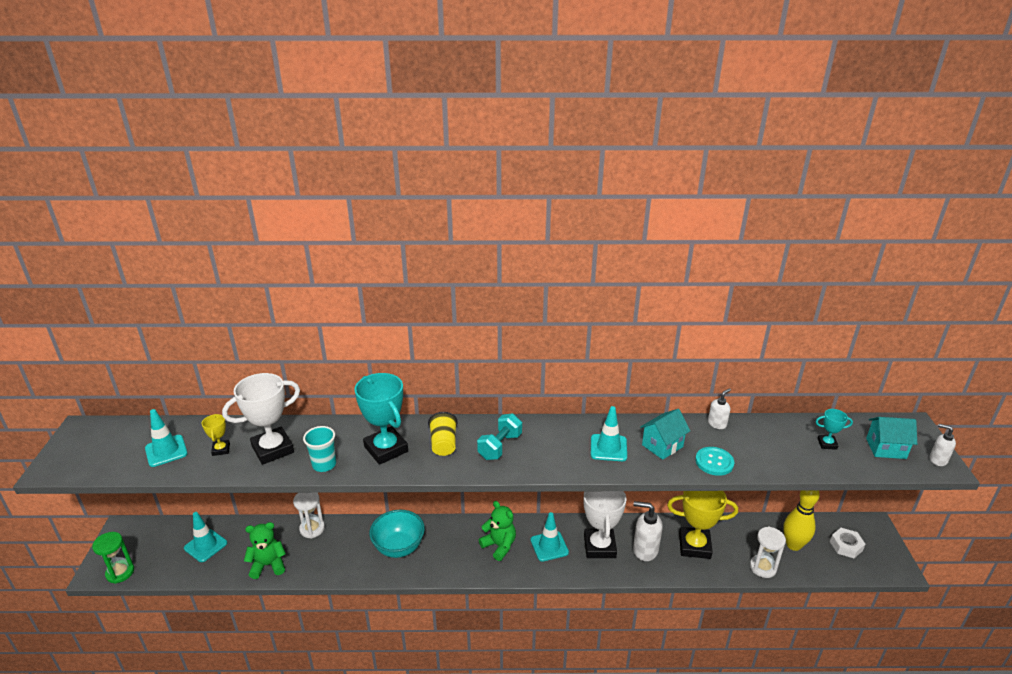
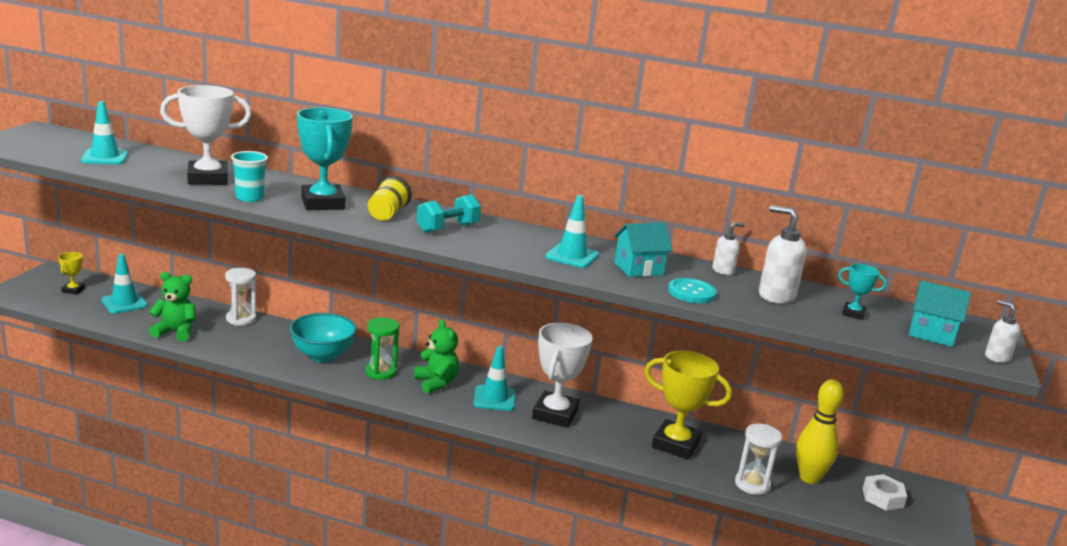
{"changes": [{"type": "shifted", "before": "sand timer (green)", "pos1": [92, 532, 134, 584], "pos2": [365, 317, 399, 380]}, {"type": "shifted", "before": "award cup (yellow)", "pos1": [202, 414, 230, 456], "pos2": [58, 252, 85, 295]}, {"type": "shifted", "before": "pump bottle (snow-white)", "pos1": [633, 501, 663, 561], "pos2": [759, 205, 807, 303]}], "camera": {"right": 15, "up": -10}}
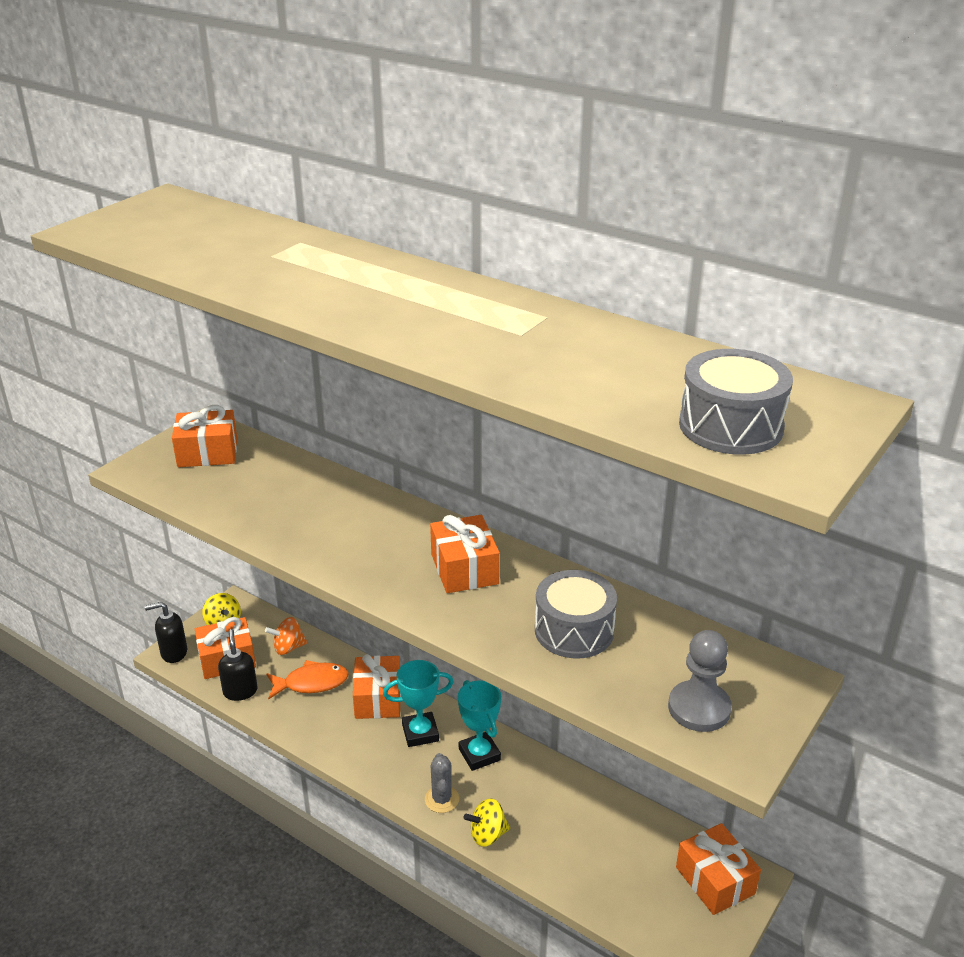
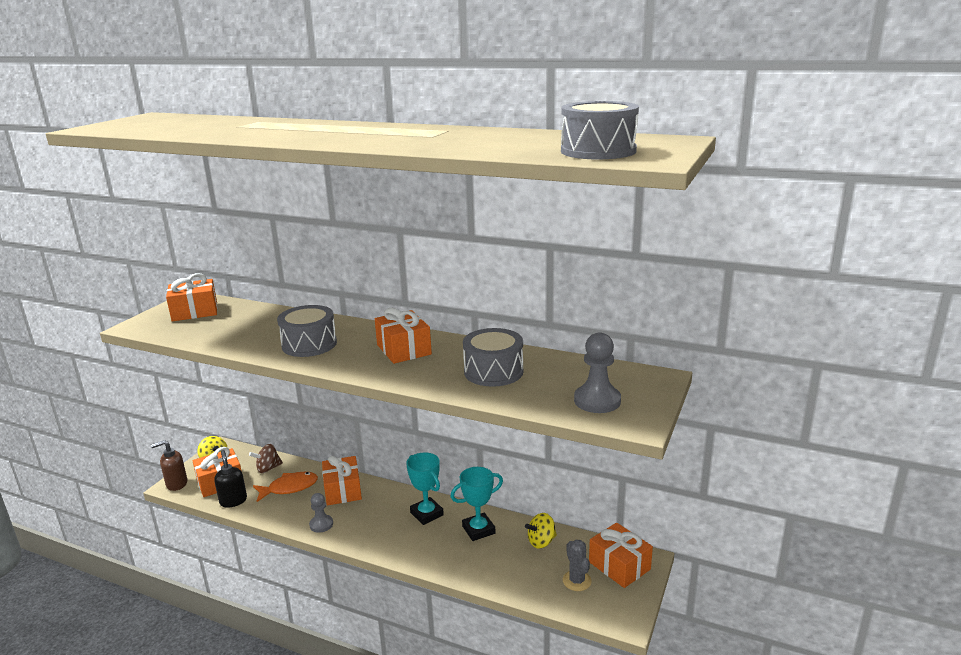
{"changes": [{"type": "repainted", "before": "pump bottle (black)", "after": "pump bottle (russet)", "pos1": [145, 602, 187, 663], "pos2": [151, 440, 188, 491]}, {"type": "repainted", "before": "toy top (bright orange)", "after": "toy top (russet)", "pos1": [265, 617, 308, 655], "pos2": [249, 444, 283, 473]}, {"type": "shifted", "before": "award cup (aqua)", "pos1": [383, 660, 453, 747], "pos2": [450, 467, 503, 541]}, {"type": "shifted", "before": "saguaro cactus (ash-grey)", "pos1": [425, 753, 459, 813], "pos2": [563, 540, 592, 591]}, {"type": "shifted", "before": "toy top (yellow)", "pos1": [463, 798, 510, 847], "pos2": [525, 513, 557, 549]}, {"type": "new", "after": "drum (ash-grey)", "pos2": [277, 305, 337, 357]}, {"type": "new", "after": "chess pawn (ash-grey)", "pos2": [309, 493, 333, 533]}], "camera": {"right": -10, "up": -10}}
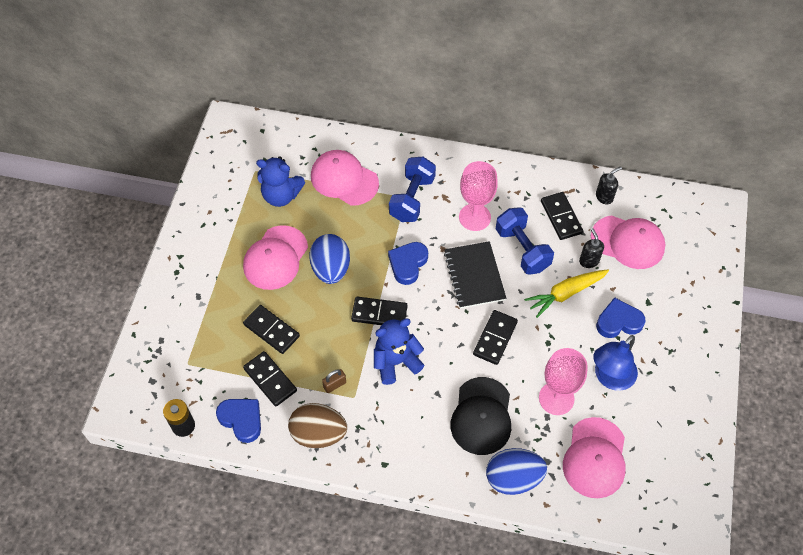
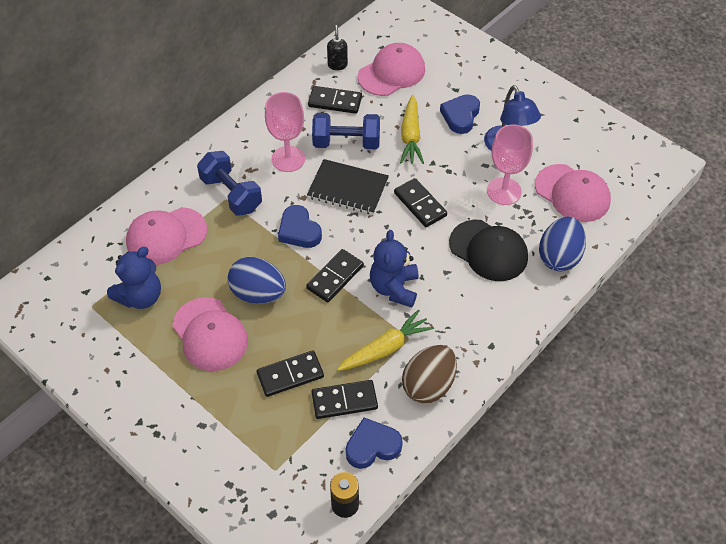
{"changes": [{"type": "swapped", "before": "padlock (russet)", "after": "root vegetable (yellow)", "pos1": [322, 369, 346, 393], "pos2": [337, 309, 434, 371]}, {"type": "gone", "before": "pump bottle (black)", "pos1": [579, 228, 604, 268]}], "camera": {"right": -60, "up": -5}}
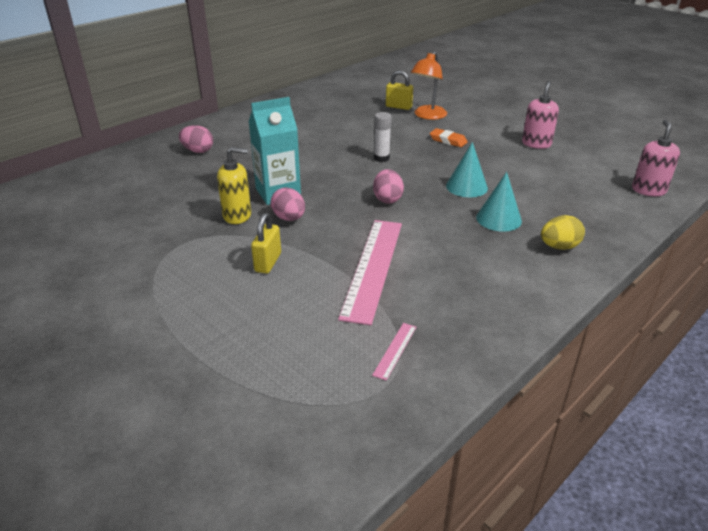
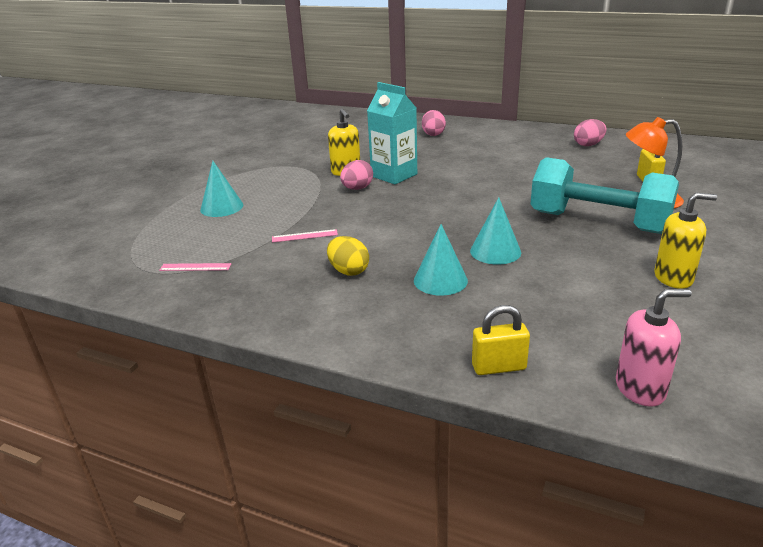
{"changes": [{"type": "shifted", "before": "padlock (yellow)", "pos1": [251, 213, 281, 274], "pos2": [472, 305, 530, 375]}, {"type": "scaled", "before": "measuring stick (pink)", "pos1": [338, 220, 402, 325], "pos2": [272, 229, 338, 242], "scale": 0.41}, {"type": "shifted", "before": "egg (pink)", "pos1": [373, 169, 404, 204], "pos2": [574, 119, 607, 146]}, {"type": "gone", "before": "glue stick (snow-white)", "pos1": [374, 112, 392, 162]}, {"type": "swapped", "before": "eraser (bright orange)", "after": "dumbbell (aqua)", "pos1": [430, 128, 468, 147], "pos2": [530, 157, 679, 234]}, {"type": "repainted", "before": "pump bottle (pink)", "after": "pump bottle (yellow)", "pos1": [522, 81, 559, 149], "pos2": [654, 192, 717, 289]}, {"type": "shifted", "before": "egg (yellow)", "pos1": [541, 215, 585, 250], "pos2": [327, 236, 369, 275]}, {"type": "new", "after": "cone shape (aqua)", "pos2": [200, 161, 243, 217]}], "camera": {"right": 70, "up": -5}}
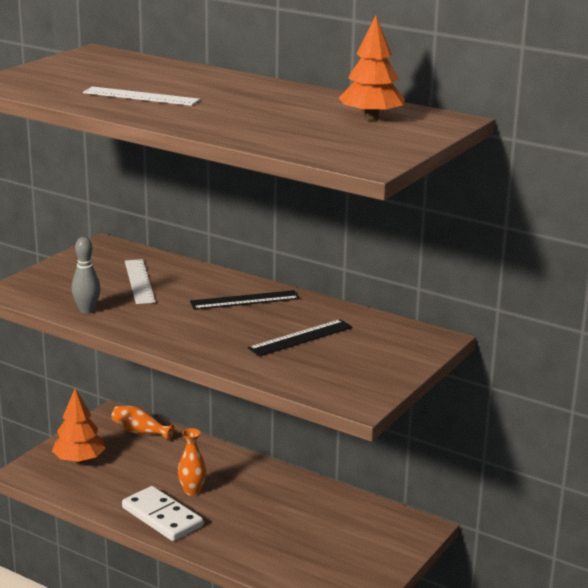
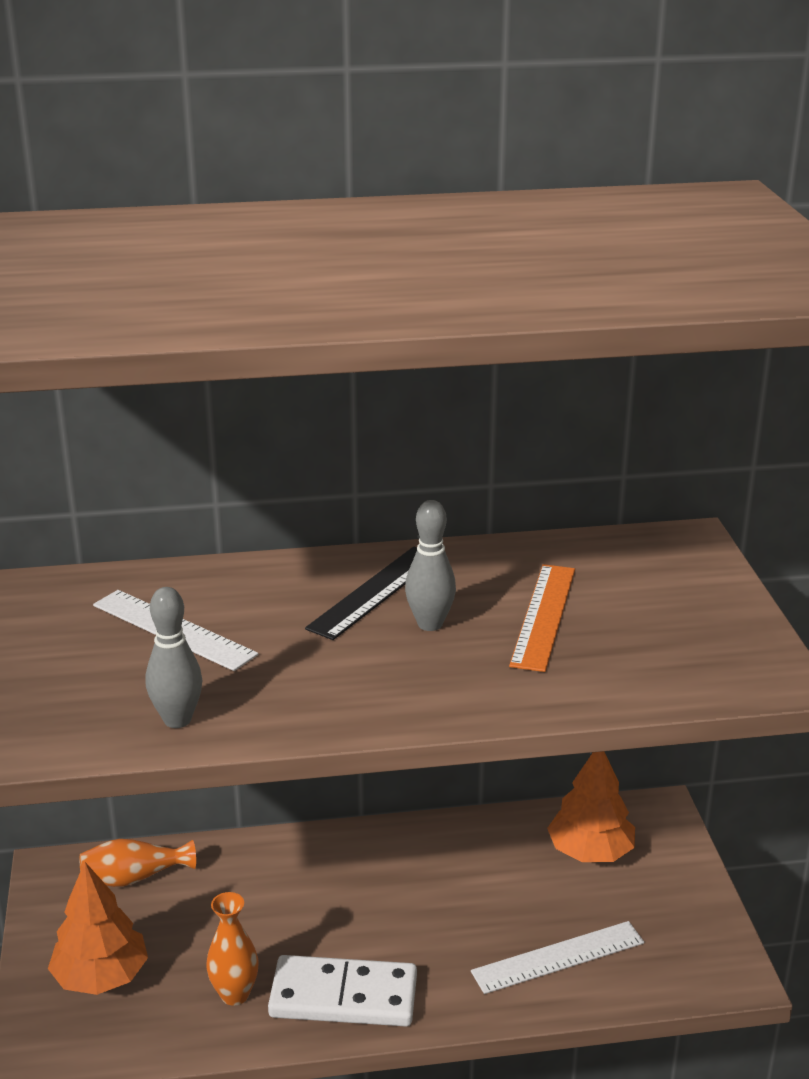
{"changes": [{"type": "shifted", "before": "measuring stick (snow-white)", "pos1": [83, 86, 200, 106], "pos2": [471, 921, 644, 994]}, {"type": "shifted", "before": "flower vase (bright orange)", "pos1": [178, 428, 206, 496], "pos2": [206, 892, 259, 1006]}, {"type": "repainted", "before": "measuring stick (black)", "after": "measuring stick (bright orange)", "pos1": [248, 319, 352, 356], "pos2": [509, 564, 575, 672]}, {"type": "shifted", "before": "fir tree (bright orange)", "pos1": [339, 16, 405, 121], "pos2": [547, 751, 635, 862]}, {"type": "new", "after": "bowling pin (ash-grey)", "pos2": [405, 500, 456, 631]}], "camera": {"right": -40, "up": 5}}
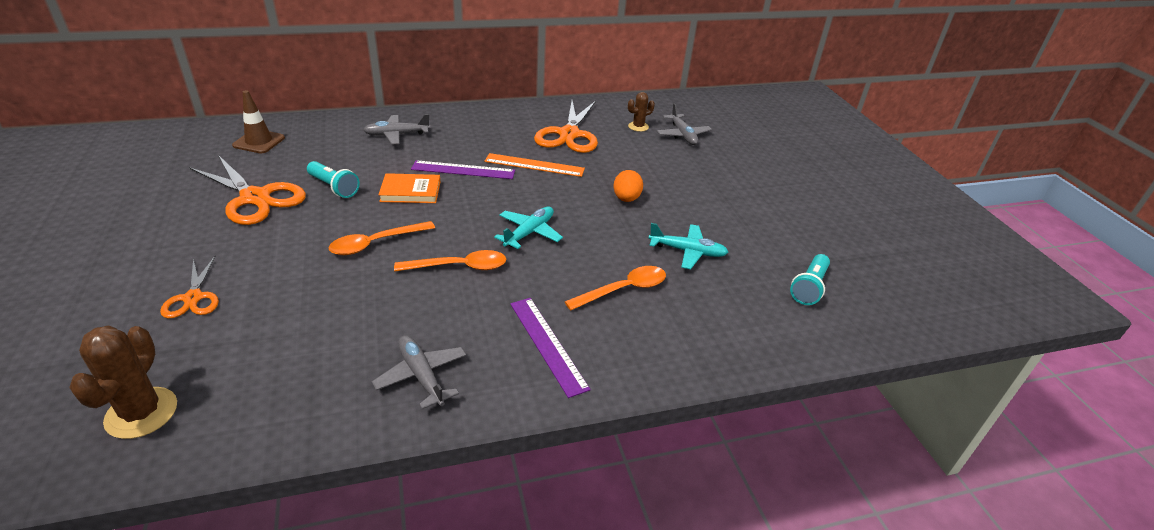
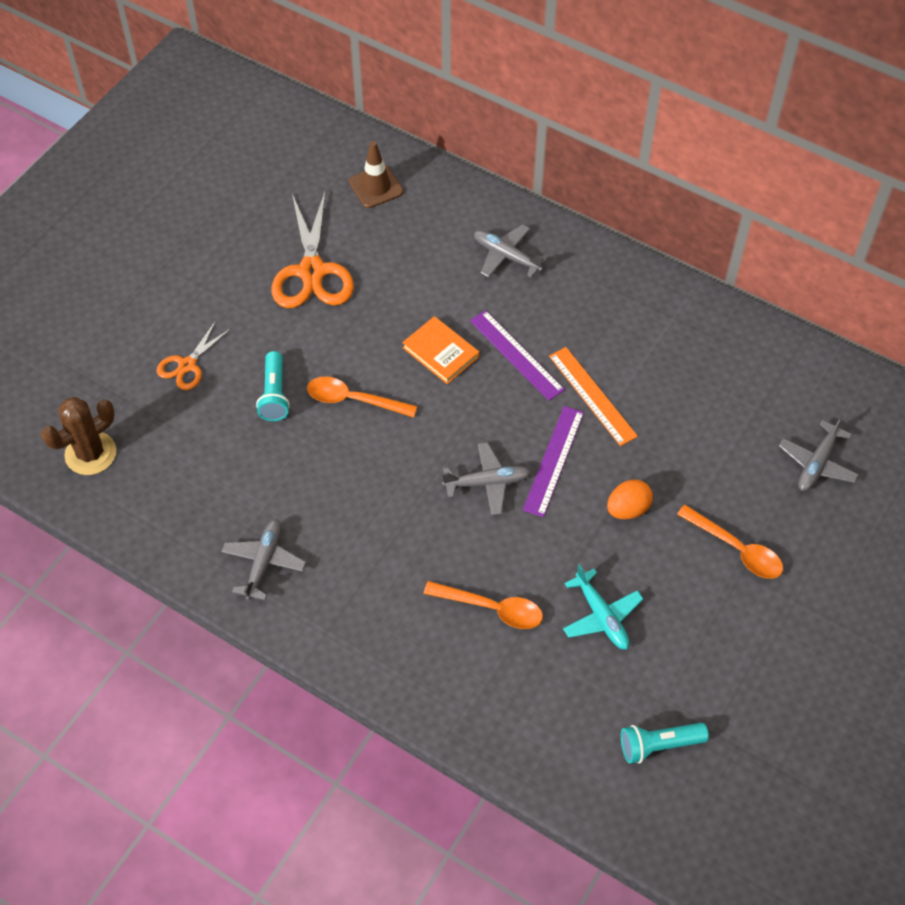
{"changes": [{"type": "shifted", "before": "flashlight (aqua)", "pos1": [307, 161, 360, 198], "pos2": [256, 351, 290, 421]}, {"type": "shifted", "before": "tablespoon (bright orange)", "pos1": [394, 250, 506, 271], "pos2": [677, 505, 783, 579]}, {"type": "repainted", "before": "toy plane (aqua)", "after": "toy plane (ash-grey)", "pos1": [494, 206, 563, 249], "pos2": [442, 442, 531, 515]}, {"type": "shifted", "before": "measuring stick (purple)", "pos1": [510, 298, 591, 398], "pos2": [523, 406, 584, 517]}, {"type": "gone", "before": "shears (bright orange)", "pos1": [534, 100, 598, 153]}, {"type": "gone", "before": "saguaro cactus (russet)", "pos1": [628, 92, 655, 132]}], "camera": {"right": 50, "up": 20}}
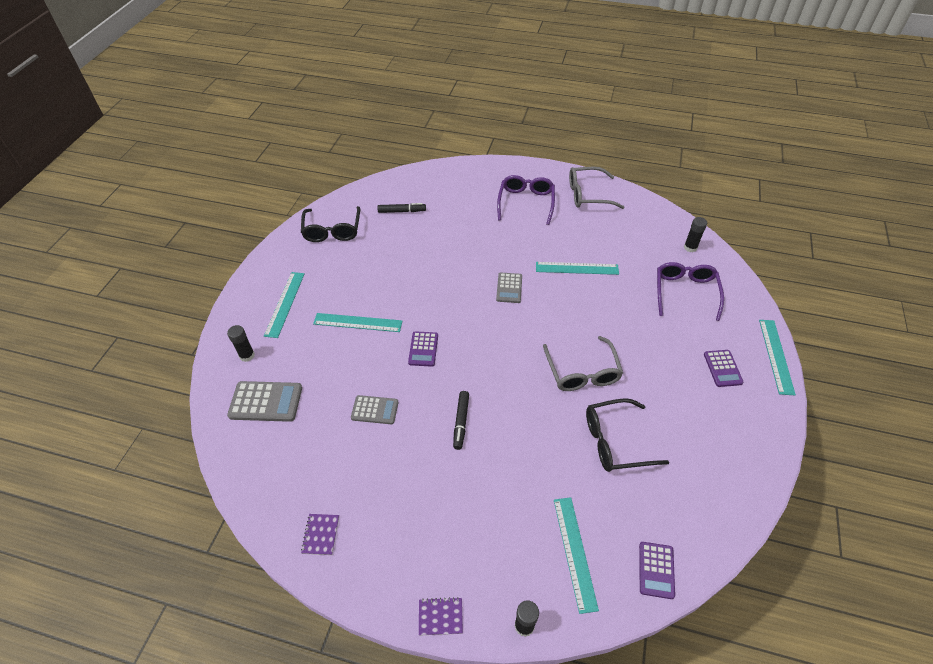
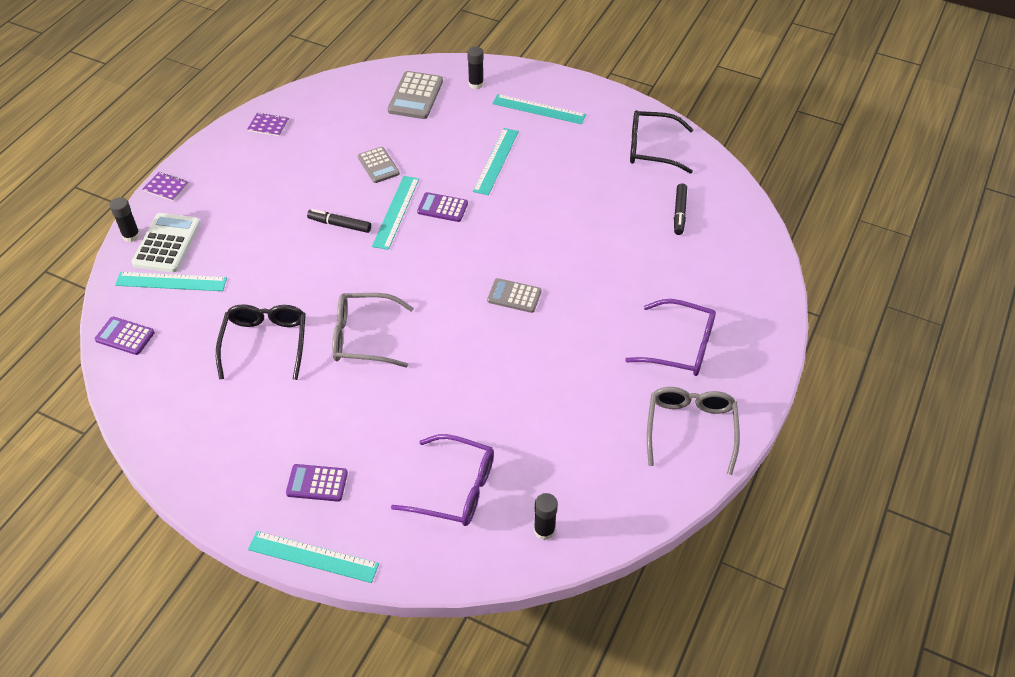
{"changes": [{"type": "rotated", "before": "pocket calculator (ash-grey)", "pos1": [351, 395, 399, 424], "pos2": [358, 147, 400, 183], "turn": -45}, {"type": "rotated", "before": "notepad (purple)", "pos1": [419, 597, 463, 636], "pos2": [142, 172, 189, 201], "turn": -75}, {"type": "shifted", "before": "measuring stick (aqua)", "pos1": [536, 262, 619, 275], "pos2": [372, 176, 419, 250]}, {"type": "new", "after": "pocket calculator (snow-white)", "pos2": [131, 213, 200, 273]}], "camera": {"right": 100, "up": 0}}
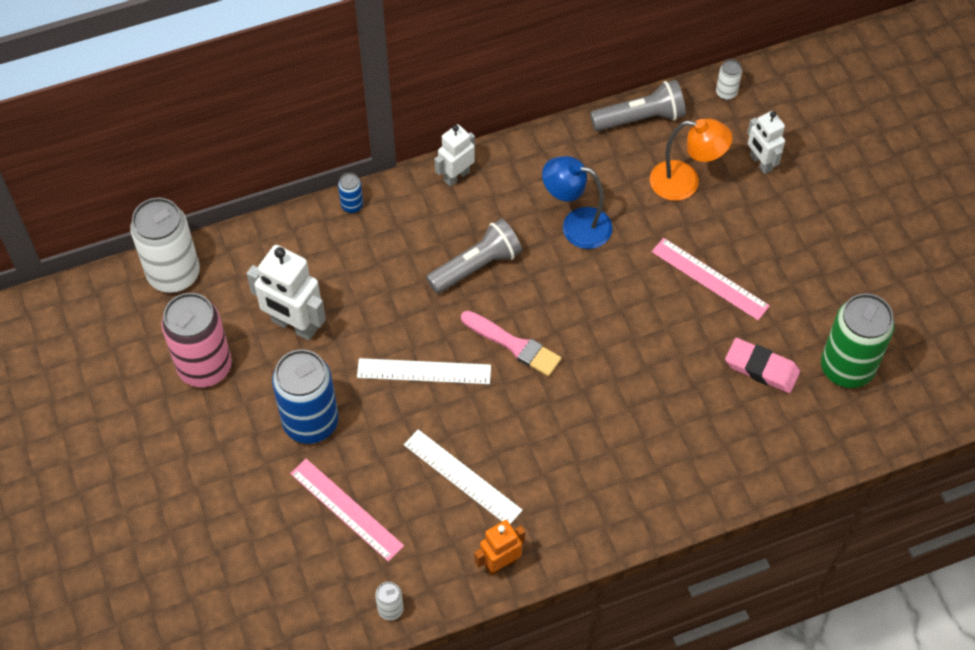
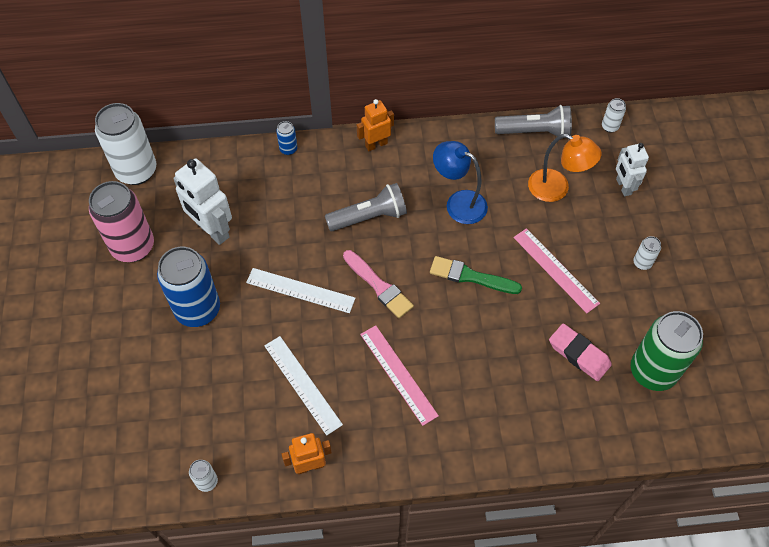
{"changes": [{"type": "shifted", "before": "measuring stick (pink)", "pos1": [290, 459, 404, 562], "pos2": [360, 325, 439, 426]}, {"type": "repainted", "before": "robot (snow-white)", "after": "robot (bright orange)", "pos1": [435, 124, 475, 186], "pos2": [357, 99, 394, 151]}, {"type": "new", "after": "brush (green)", "pos2": [430, 256, 522, 294]}, {"type": "new", "after": "soda can (snow-white)", "pos2": [633, 236, 661, 270]}], "camera": {"right": 15, "up": 0}}
